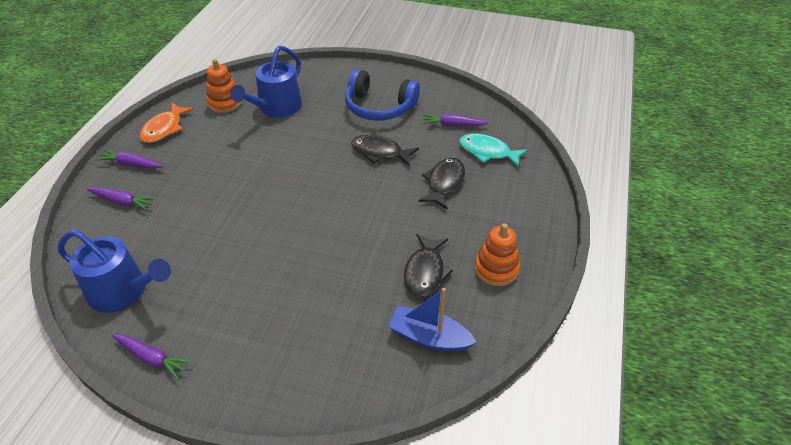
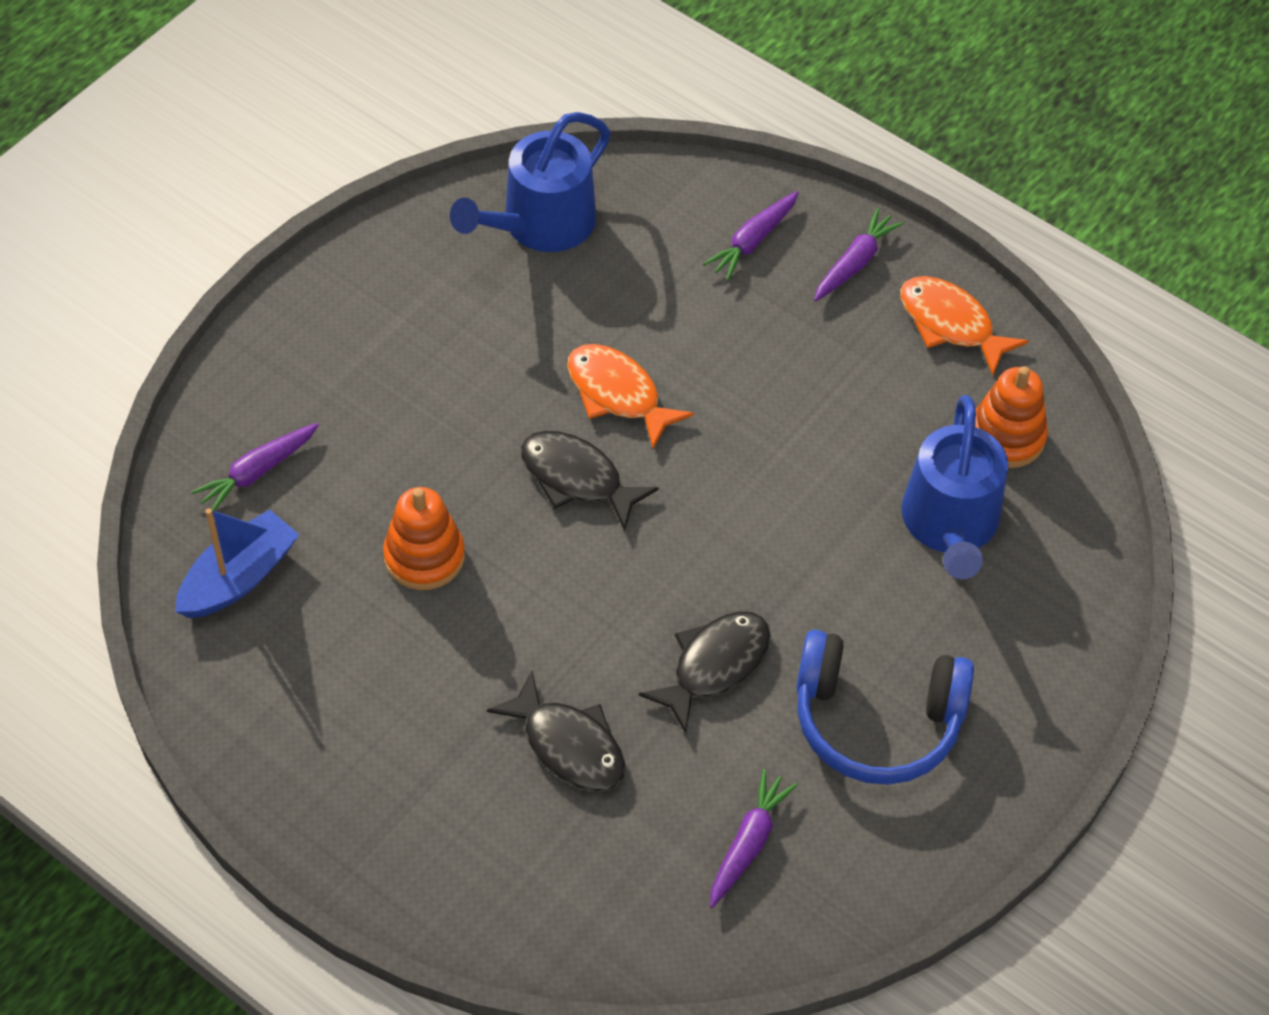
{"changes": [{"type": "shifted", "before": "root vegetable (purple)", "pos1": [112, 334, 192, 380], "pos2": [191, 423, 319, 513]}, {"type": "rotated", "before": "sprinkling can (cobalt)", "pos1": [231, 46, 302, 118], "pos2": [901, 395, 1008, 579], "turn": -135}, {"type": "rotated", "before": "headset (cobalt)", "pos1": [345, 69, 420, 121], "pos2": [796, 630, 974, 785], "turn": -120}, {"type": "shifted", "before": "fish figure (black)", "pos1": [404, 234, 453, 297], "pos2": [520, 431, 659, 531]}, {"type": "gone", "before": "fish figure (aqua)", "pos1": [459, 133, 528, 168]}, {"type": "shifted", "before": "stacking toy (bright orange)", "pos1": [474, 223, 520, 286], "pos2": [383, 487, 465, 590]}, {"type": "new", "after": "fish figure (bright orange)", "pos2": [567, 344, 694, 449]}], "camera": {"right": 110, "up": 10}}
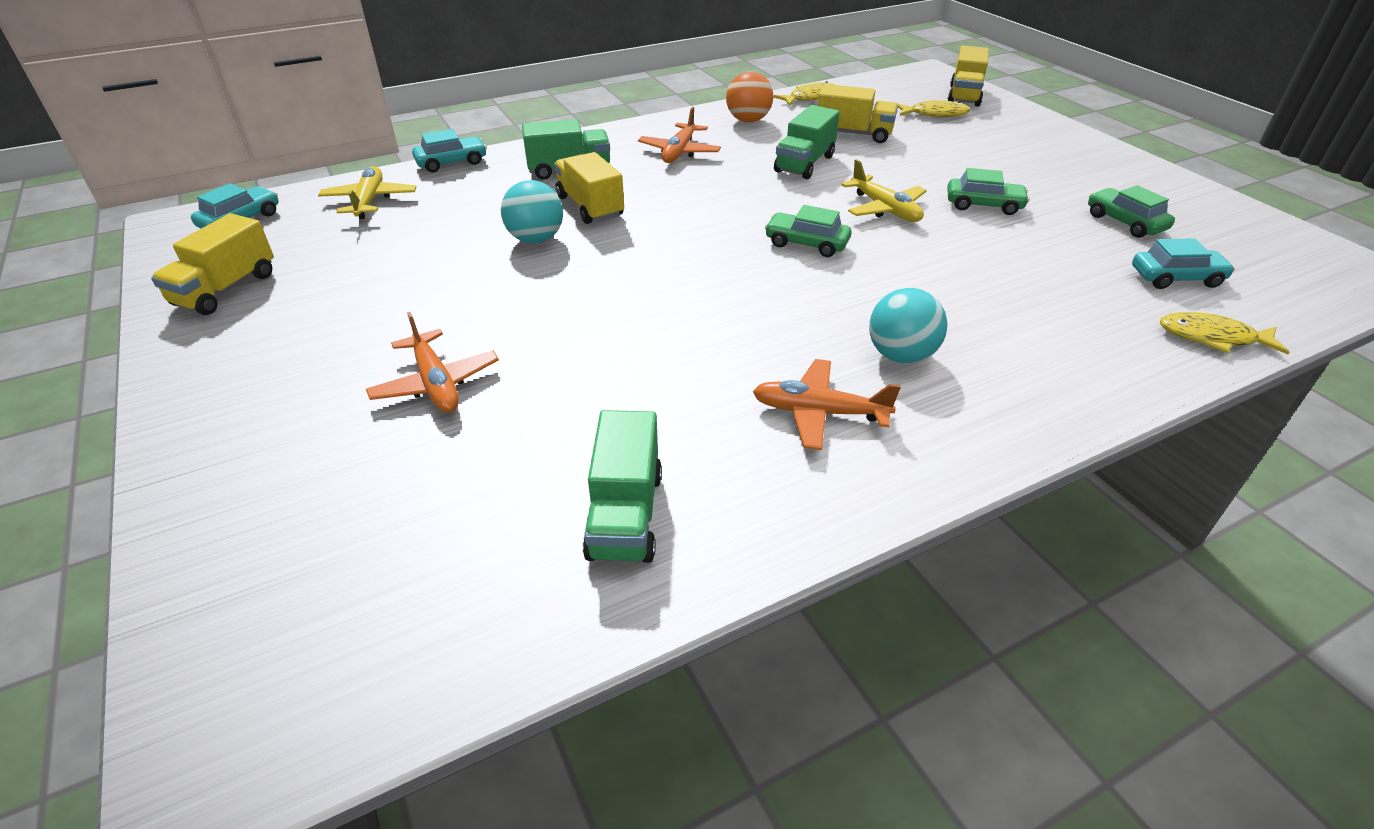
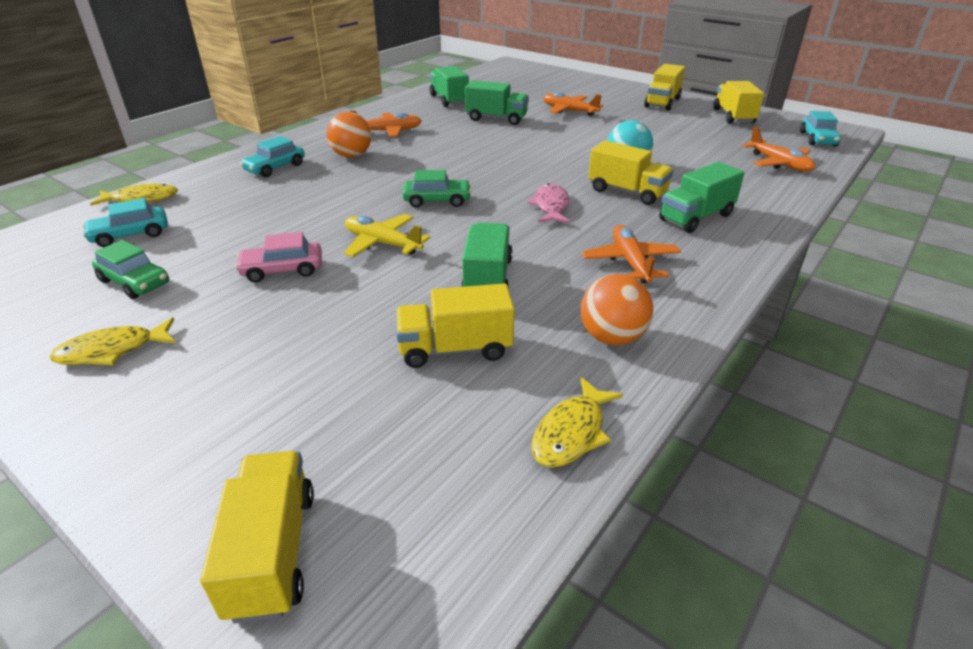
{"changes": [{"type": "repainted", "before": "toy plane (yellow)", "after": "toy plane (bright orange)", "pos1": [318, 166, 416, 219], "pos2": [742, 126, 816, 172]}, {"type": "shifted", "before": "toy car (aqua)", "pos1": [412, 129, 487, 172], "pos2": [240, 136, 305, 177]}, {"type": "repainted", "before": "sphere (aqua)", "after": "sphere (bright orange)", "pos1": [869, 288, 948, 364], "pos2": [327, 112, 371, 158]}, {"type": "shifted", "before": "fish figure (yellow)", "pos1": [897, 100, 970, 117], "pos2": [49, 318, 176, 365]}, {"type": "repainted", "before": "toy car (green)", "after": "toy car (pink)", "pos1": [947, 168, 1030, 215], "pos2": [235, 232, 322, 282]}, {"type": "new", "after": "lorry (green)", "pos2": [465, 80, 529, 125]}, {"type": "new", "after": "fish figure (pink)", "pos2": [527, 184, 570, 223]}, {"type": "new", "after": "lorry (yellow)", "pos2": [644, 64, 685, 111]}], "camera": {"right": 155, "up": -5}}
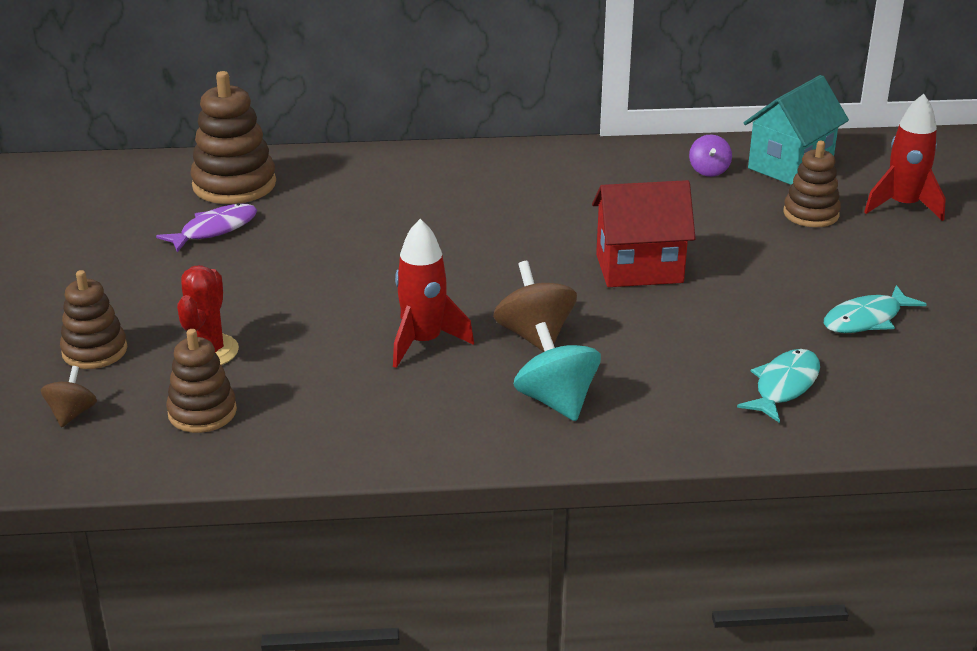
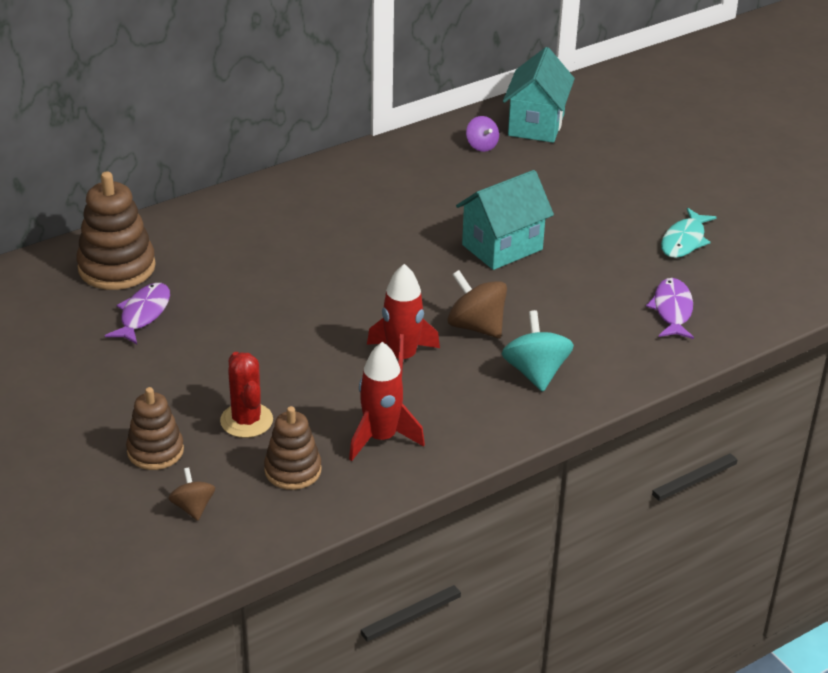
{"changes": [{"type": "rotated", "before": "toy top (aqua)", "pos1": [514, 322, 601, 421], "pos2": [502, 310, 574, 392], "turn": 45}, {"type": "repainted", "before": "house (scarlet)", "after": "house (aqua)", "pos1": [592, 180, 696, 287], "pos2": [456, 170, 554, 270]}, {"type": "repainted", "before": "fish figure (aqua)", "after": "fish figure (purple)", "pos1": [737, 349, 820, 423], "pos2": [646, 278, 694, 339]}, {"type": "gone", "before": "stacking toy (russet)", "pos1": [783, 141, 841, 227]}, {"type": "shifted", "before": "rocket (scarlet)", "pos1": [864, 94, 946, 221], "pos2": [349, 342, 425, 461]}], "camera": {"right": -30, "up": 5}}
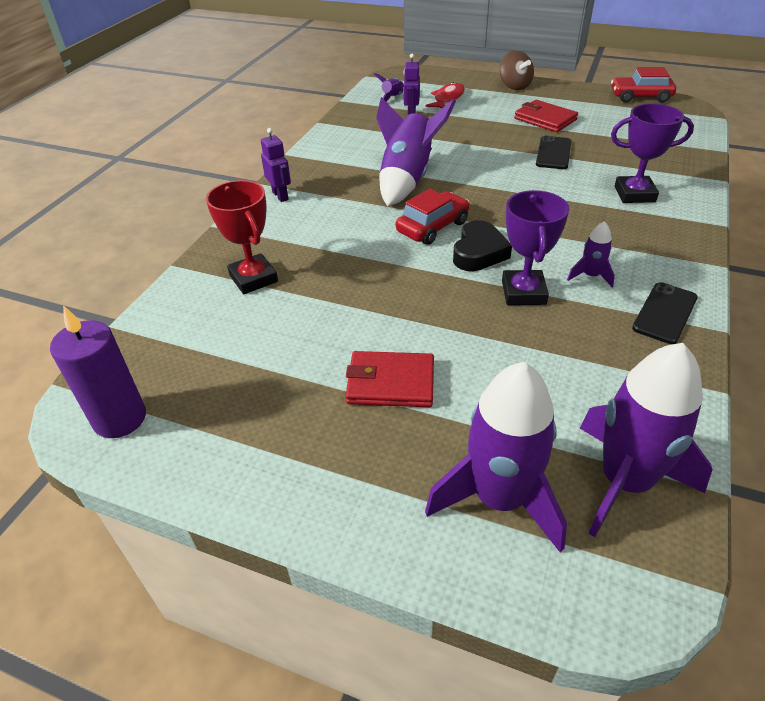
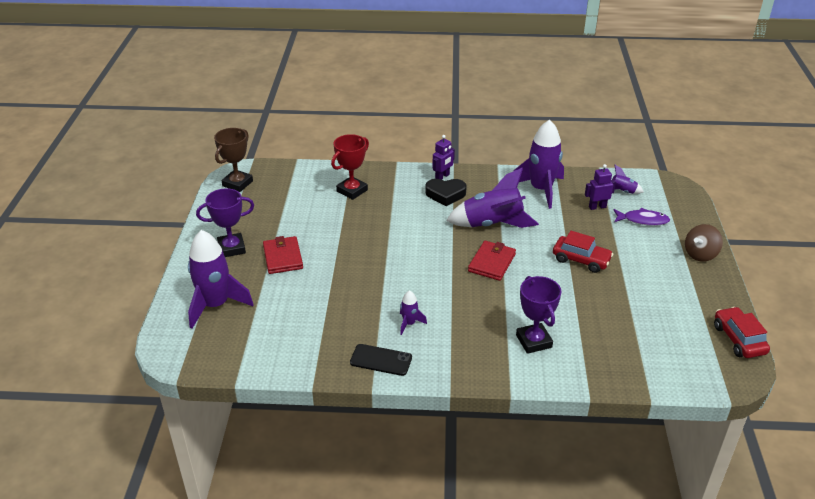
{"changes": [{"type": "swapped", "before": "candle (purple)", "after": "award cup (russet)", "pos1": [50, 306, 146, 438], "pos2": [214, 128, 253, 192]}, {"type": "shifted", "before": "toy car (scarlet)", "pos1": [396, 189, 470, 245], "pos2": [553, 231, 613, 273]}, {"type": "repainted", "before": "fish figure (scarlet)", "after": "fish figure (purple)", "pos1": [425, 82, 465, 109], "pos2": [614, 208, 670, 226]}, {"type": "shifted", "before": "heart (black)", "pos1": [453, 220, 512, 271], "pos2": [425, 179, 467, 206]}, {"type": "shifted", "before": "award cup (purple)", "pos1": [502, 190, 569, 305], "pos2": [196, 188, 254, 257]}, {"type": "shifted", "before": "wallet (scarlet)", "pos1": [514, 100, 578, 132], "pos2": [468, 241, 516, 281]}, {"type": "gone", "before": "smartphone (black)", "pos1": [536, 136, 571, 169]}, {"type": "shifted", "before": "rocket (purple)", "pos1": [580, 343, 712, 537], "pos2": [514, 119, 564, 209]}], "camera": {"right": 70, "up": -5}}
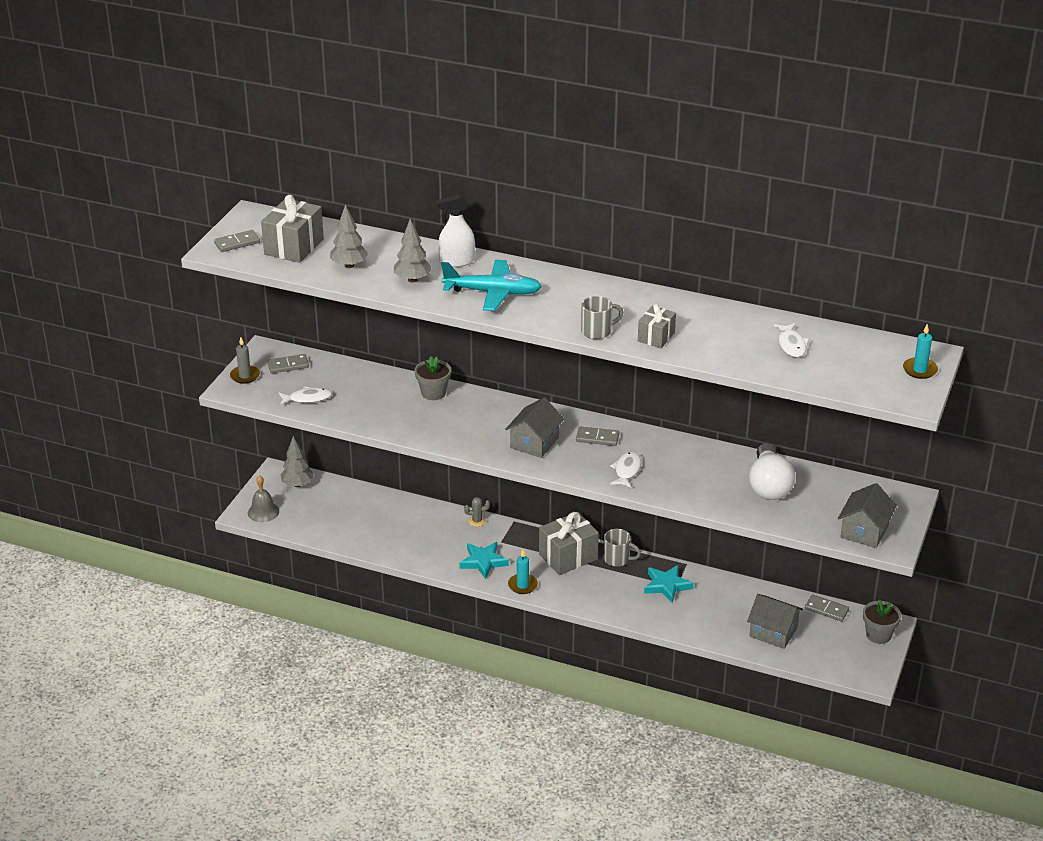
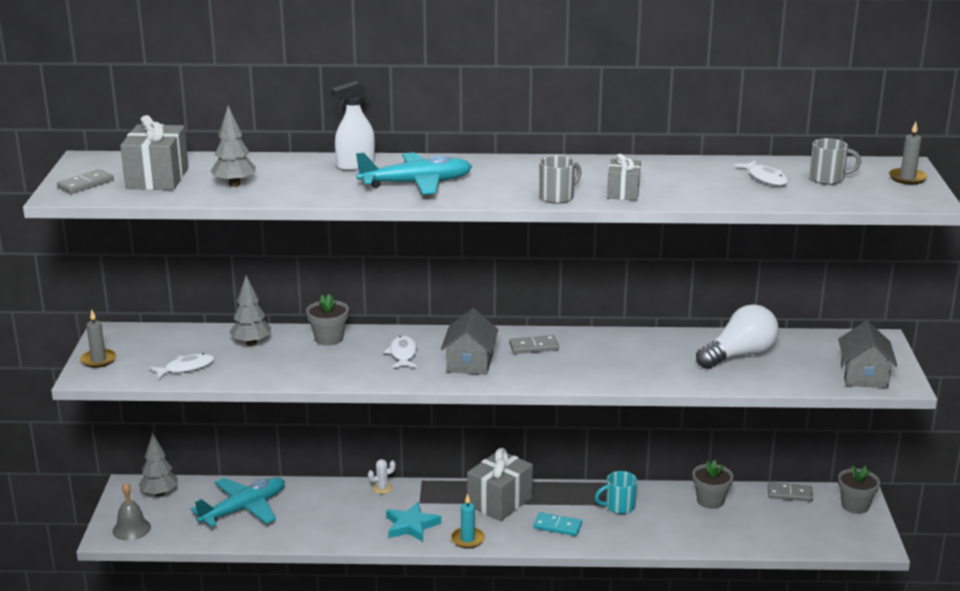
{"changes": [{"type": "gone", "before": "domino tile (ash-grey)", "pos1": [267, 354, 309, 374]}, {"type": "shifted", "before": "fir tree (ash-grey)", "pos1": [394, 219, 432, 282], "pos2": [229, 275, 271, 346]}, {"type": "repainted", "before": "saguaro cactus (ash-grey)", "after": "saguaro cactus (snow-white)", "pos1": [464, 497, 490, 527], "pos2": [368, 459, 396, 494]}, {"type": "shifted", "before": "tea mug (ash-grey)", "pos1": [604, 529, 641, 567], "pos2": [810, 138, 861, 185]}, {"type": "shifted", "before": "fish figure (snow-white)", "pos1": [610, 451, 641, 488], "pos2": [384, 335, 417, 368]}, {"type": "swapped", "before": "five-pointed star (aqua)", "after": "tea mug (aqua)", "pos1": [644, 565, 694, 603], "pos2": [595, 471, 637, 514]}, {"type": "gone", "before": "house (ash-grey)", "pos1": [747, 594, 803, 649]}, {"type": "rotated", "before": "lightbulb (snow-white)", "pos1": [749, 443, 795, 500], "pos2": [696, 304, 779, 369], "turn": -105}, {"type": "repainted", "before": "candle (aqua)", "after": "candle (ash-grey)", "pos1": [903, 324, 938, 379], "pos2": [889, 121, 928, 185]}, {"type": "new", "after": "toy plane (aqua)", "pos2": [191, 477, 285, 527]}, {"type": "new", "after": "domino tile (aqua)", "pos2": [533, 512, 582, 536]}, {"type": "new", "after": "flower pot (ash-grey)", "pos2": [692, 460, 733, 509]}], "camera": {"right": -20, "up": -10}}
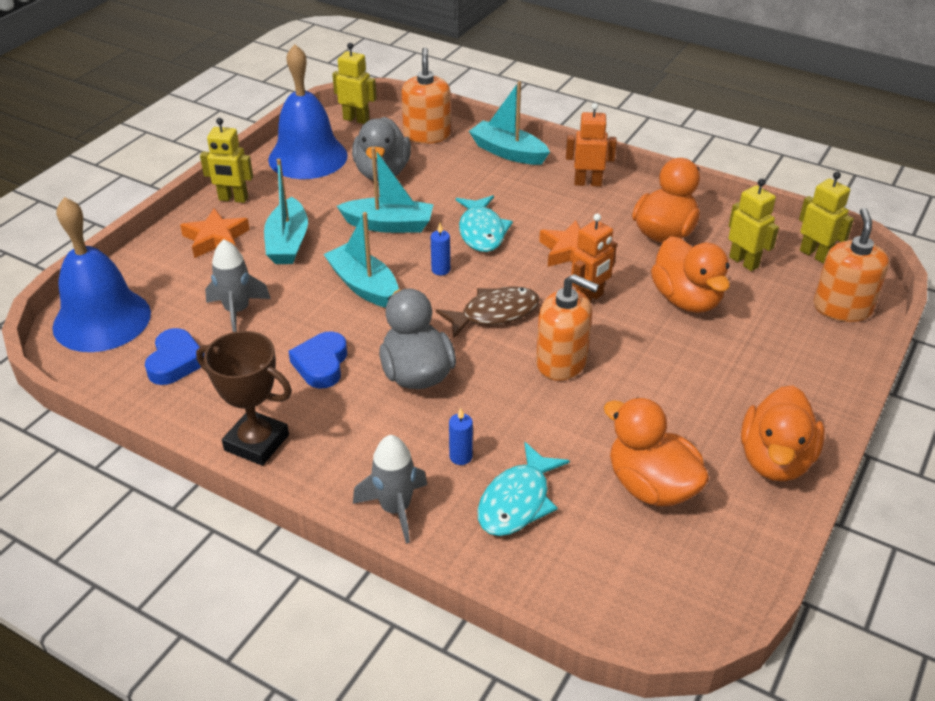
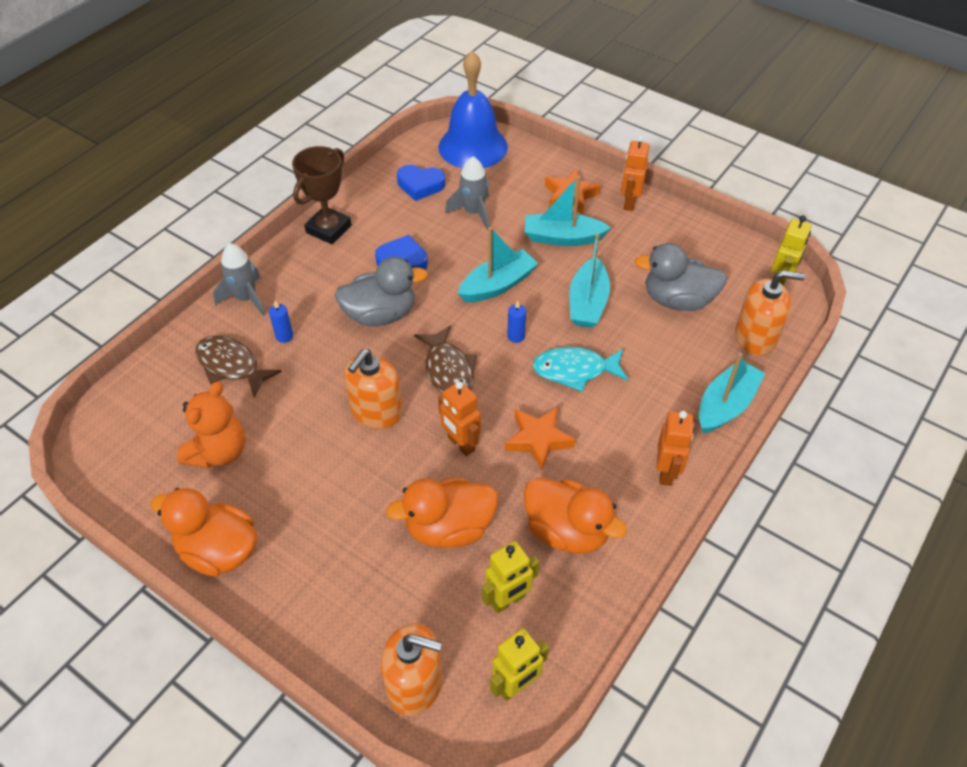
{"changes": [{"type": "repainted", "before": "robot (yellow)", "after": "robot (bright orange)", "pos1": [200, 118, 253, 203], "pos2": [621, 136, 650, 211]}, {"type": "gone", "before": "school bell (cobalt)", "pos1": [268, 44, 348, 179]}, {"type": "repainted", "before": "fish figure (aqua)", "after": "fish figure (russet)", "pos1": [477, 442, 570, 536], "pos2": [195, 336, 282, 397]}, {"type": "swapped", "before": "duck (bright orange)", "after": "teddy bear (bright orange)", "pos1": [604, 398, 709, 506], "pos2": [177, 382, 245, 468]}], "camera": {"right": 95, "up": 10}}
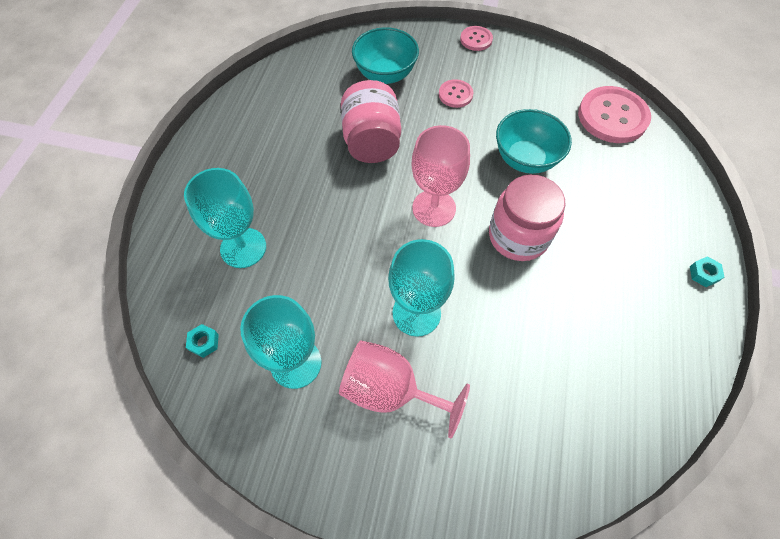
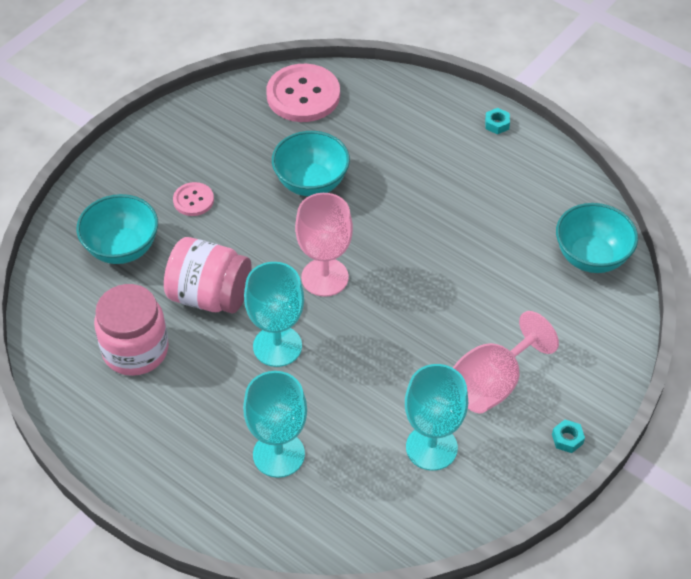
{"changes": [{"type": "shifted", "before": "hexagon nut (aqua)", "pos1": [186, 324, 219, 358], "pos2": [552, 420, 585, 453]}, {"type": "shifted", "before": "chalice (aqua)", "pos1": [388, 239, 455, 337], "pos2": [244, 262, 304, 367]}, {"type": "gone", "before": "button (pink)", "pos1": [460, 26, 493, 51]}, {"type": "shifted", "before": "jar (pink)", "pos1": [489, 175, 566, 261], "pos2": [94, 284, 169, 376]}, {"type": "new", "after": "bowl (aqua)", "pos2": [556, 203, 638, 273]}], "camera": {"right": -65, "up": -10}}
